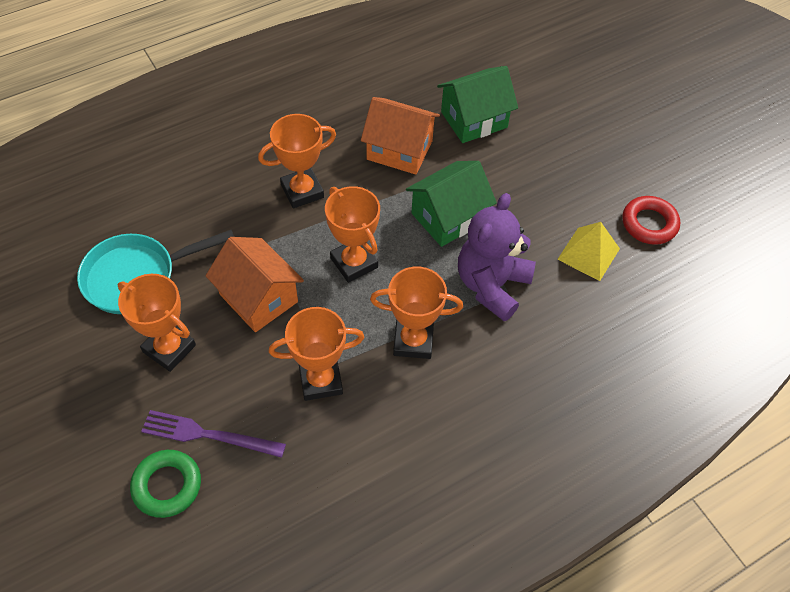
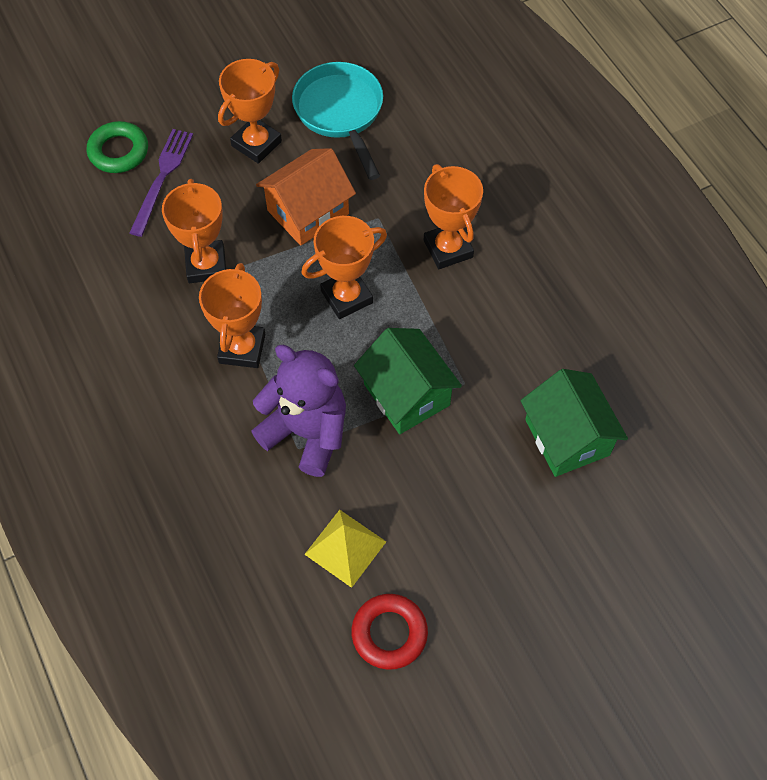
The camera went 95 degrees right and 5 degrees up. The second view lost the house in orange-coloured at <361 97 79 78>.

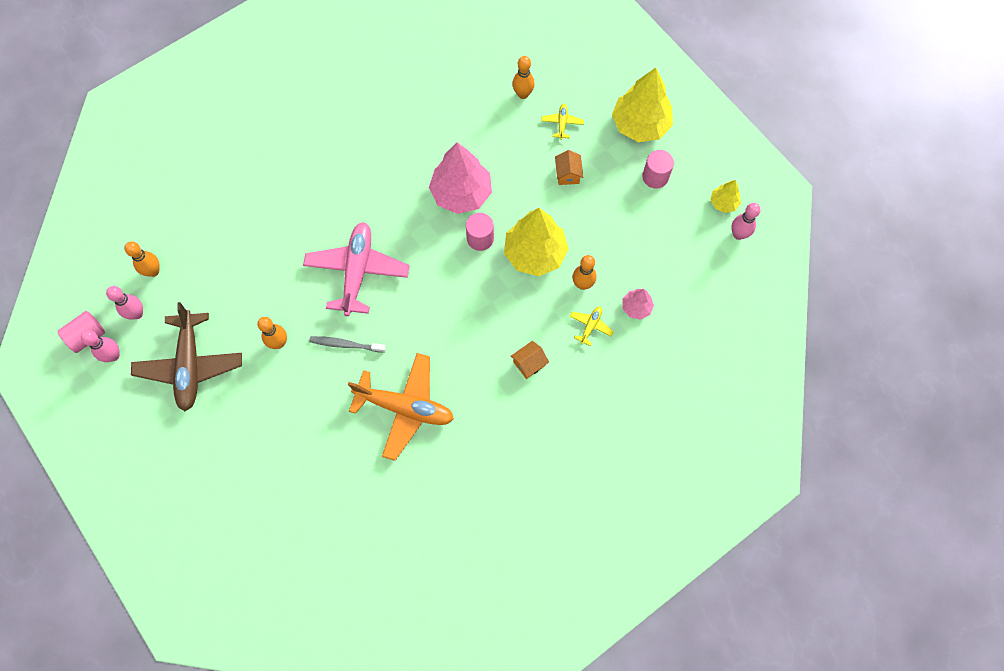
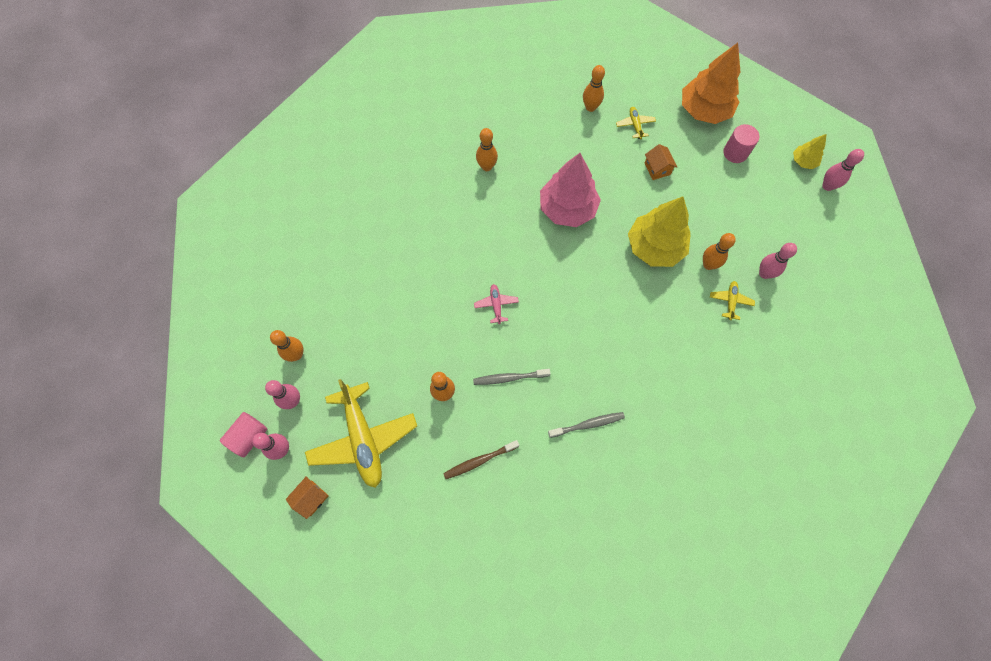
The camera went 15 degrees left and 0 degrees up. The second view lost the solid cylinder in rosy at <466 213 28 38>. The second view gained the toothbrush in dark brown at <443 440 76 39>. The second view gained the tenpin in orange-coloured at <476 128 22 43>. The house in orange-coloured ended up elsewhere, having gone from <511 341 38 38> to <286 476 43 43>. Where the toy plane in orange-coloured stood at <348 353 106 108>, the toothbrush in grey came to stand at <548 412 77 26>. Where the tree in rosy stood at <622 289 32 31>, the tenpin in rosy came to stand at <759 243 38 36>. What was the toy plane in dark brown at <131 302 111 109> turned into the toy plane in bright yellow at <305 379 112 109>. What was the tree in bright yellow at <612 68 61 74> turned into the tree in orange-coloured at <682 43 58 81>. The size of the toy plane in rosy at <303 222 107 94> changed by a factor of 0.43.

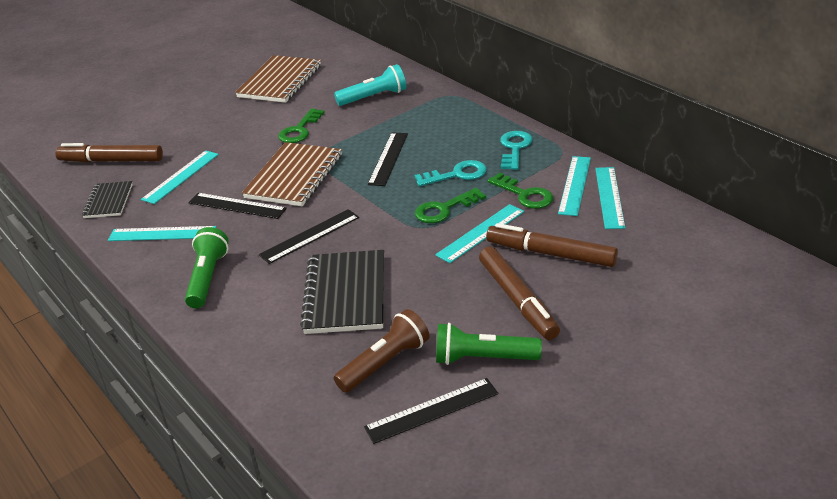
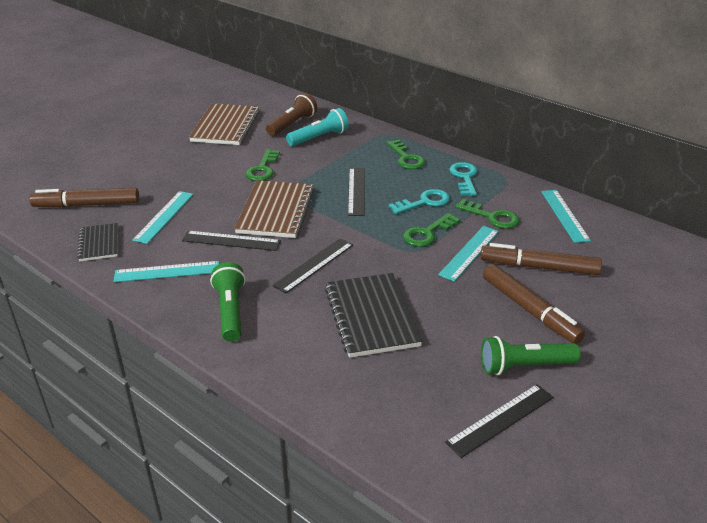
The camera went 15 degrees left and 0 degrees up. The second view lost the ruler in aqua at <558 156 33 60>. The second view gained the latchkey in green at <386 139 39 30>. The torch in dark brown ended up elsewhere, having gone from <334 309 96 84> to <266 93 51 43>.

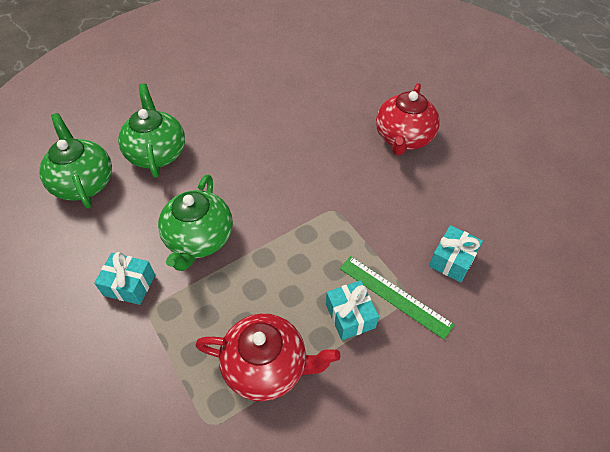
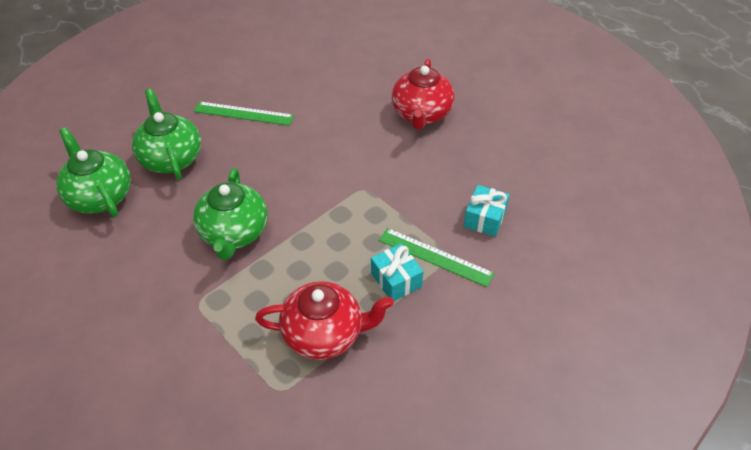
The camera went 10 degrees left and 5 degrees down. The second view lost the gift in aqua at <94 252 61 53>. The second view gained the ruler in green at <194 101 100 25>.

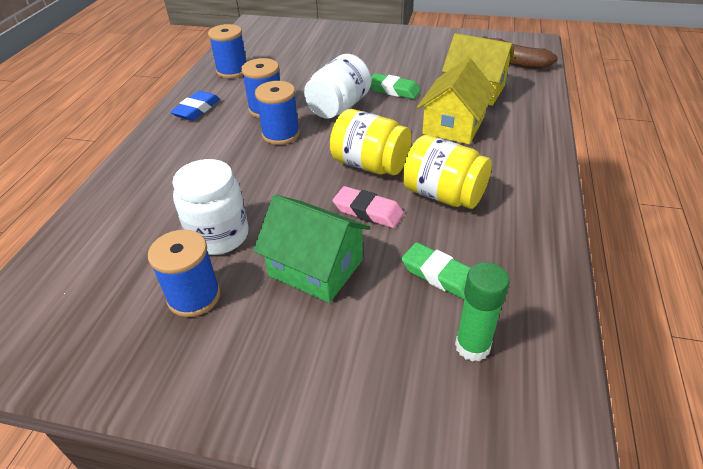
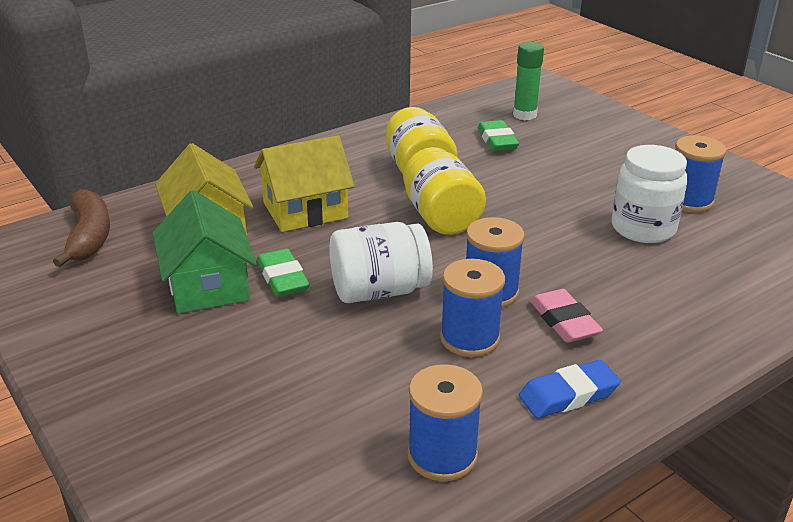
The camera went 140 degrees left and 10 degrees down. The house in green ended up elsewhere, having gone from <253 195 118 108> to <153 190 104 123>. The gum eraser in rosy ended up elsewhere, having gone from <333 186 71 42> to <530 289 73 54>.

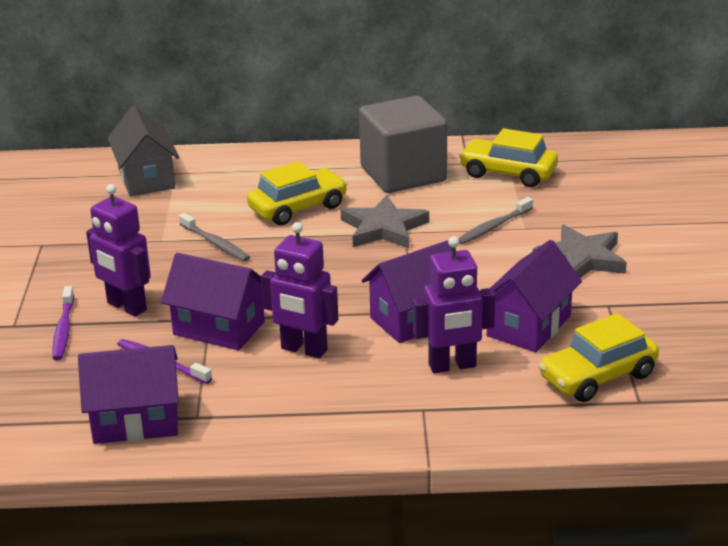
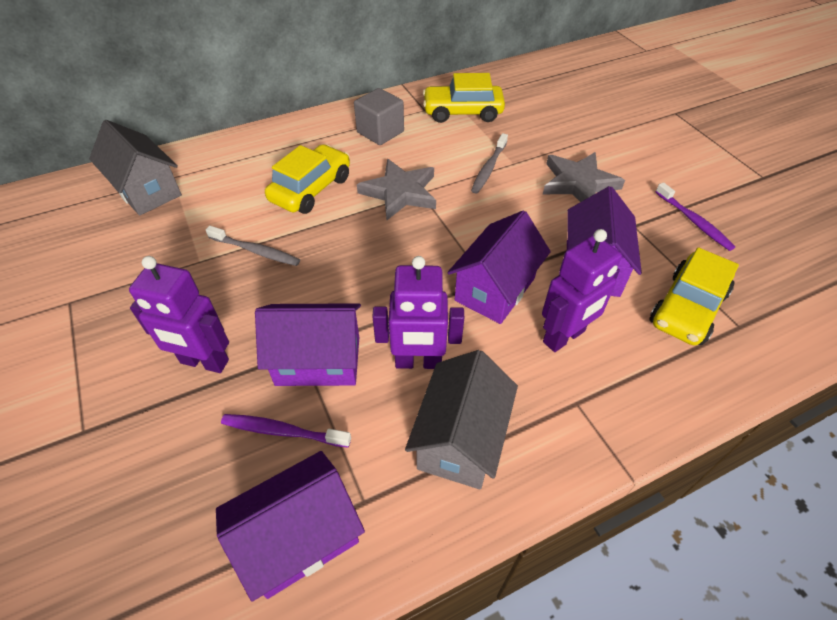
The camera went 25 degrees left and 20 degrees up. The second view gained the house in grey at <405 350 113 139>. The toothbrush in violet ended up elsewhere, having gone from <52 286 22 74> to <655 182 81 69>. The size of the cube in grey at <359 96 88 97> changed by a factor of 0.59.

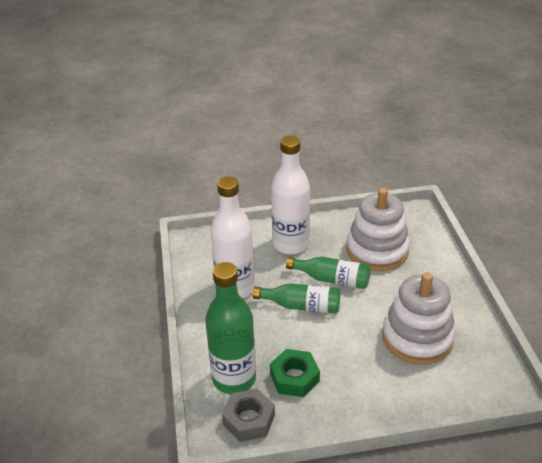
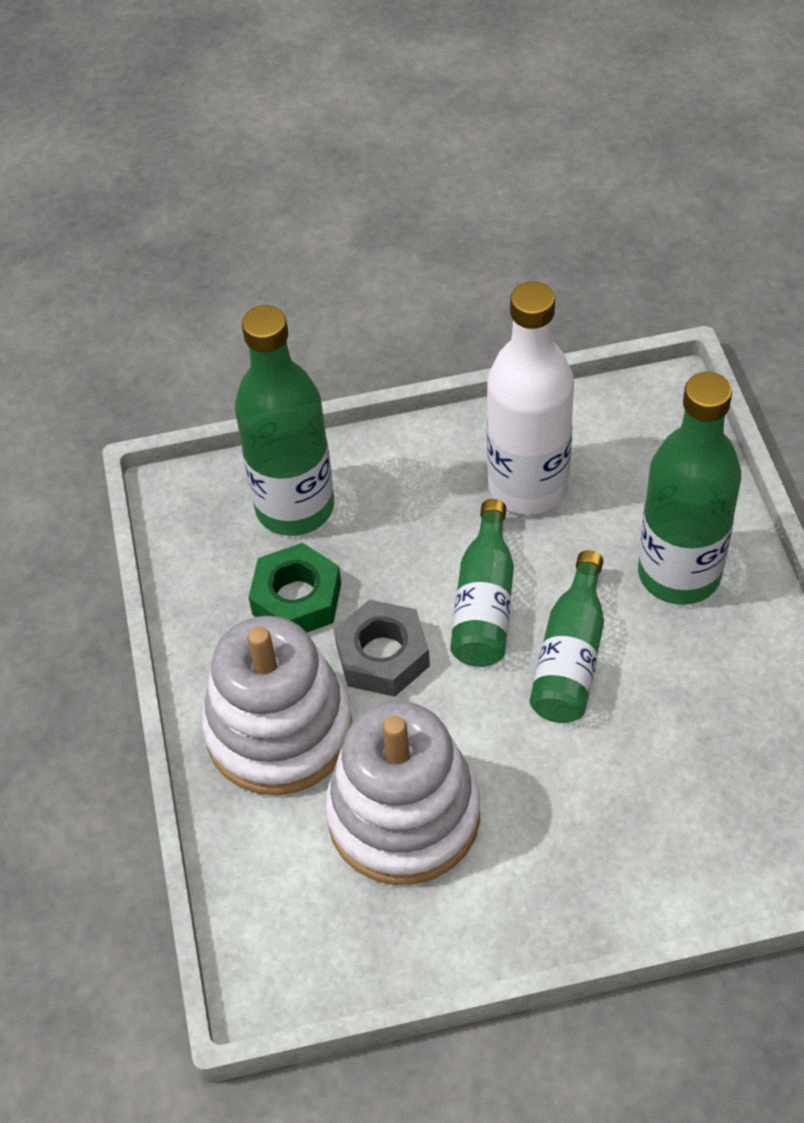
The camera went 90 degrees right and 15 degrees up. The hex nut in grey ended up elsewhere, having gone from <222 389 53 53> to <334 599 96 98>. The stacking rings in white ended up elsewhere, having gone from <346 188 64 83> to <202 616 150 179>. What was the bottle in white at <271 136 39 118> turned into the bottle in green at <638 372 103 233>.

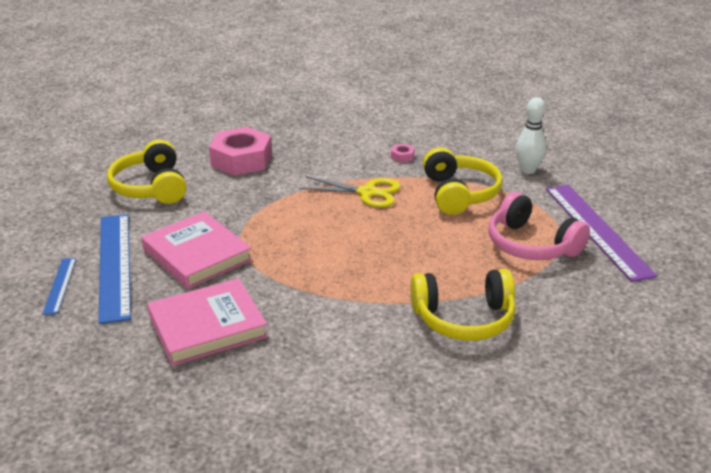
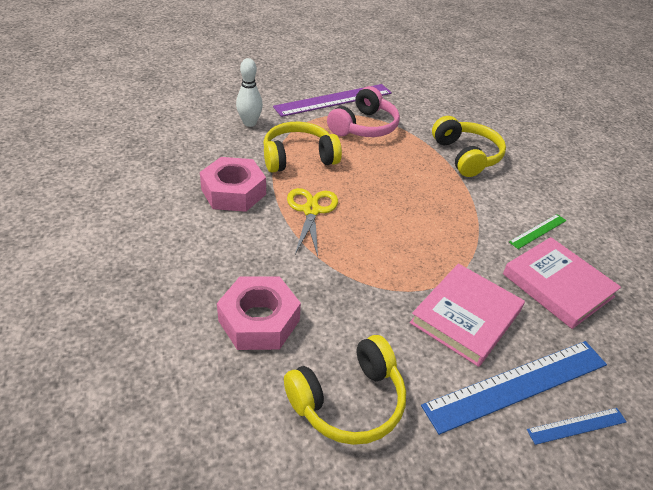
The camera went 105 degrees left and 10 degrees up. The second view gained the ruler in green at <509 214 58 35>. The size of the hex nut in rosy at <391 144 24 19> changed by a factor of 2.50.

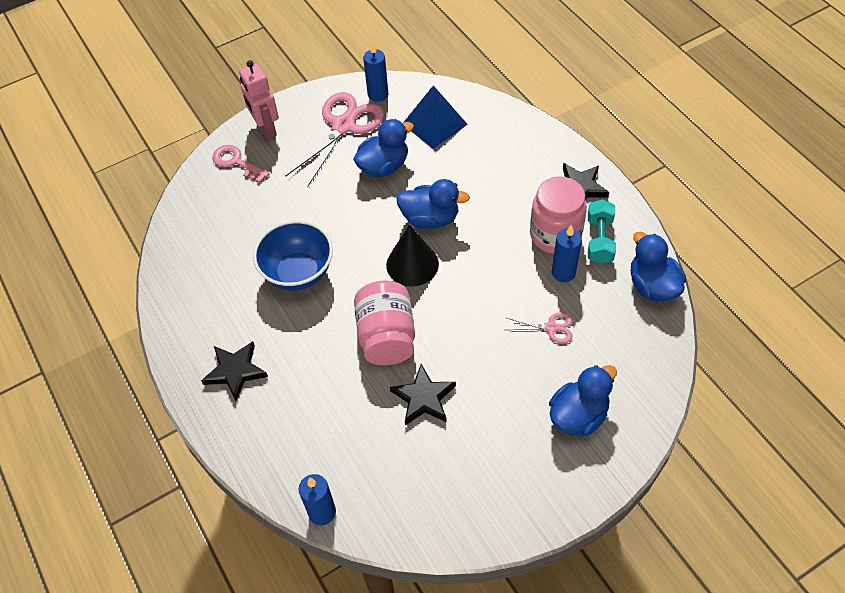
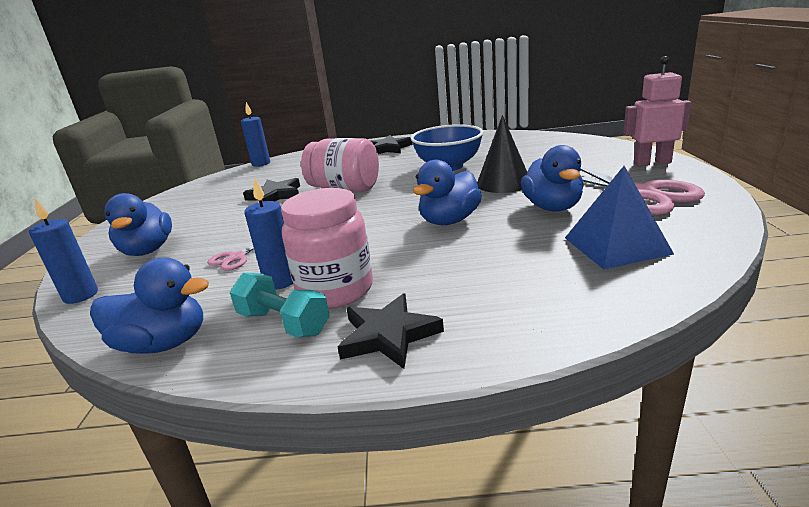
The camera went 120 degrees right and 30 degrees down. The second view lost the latchkey in rosy at <212 145 58 38>. The pillar candle in royal blue ended up elsewhere, having gone from <363 41 25 61> to <29 198 69 106>. The cone in ebony ended up elsewhere, having gone from <386 224 53 63> to <477 115 50 78>.

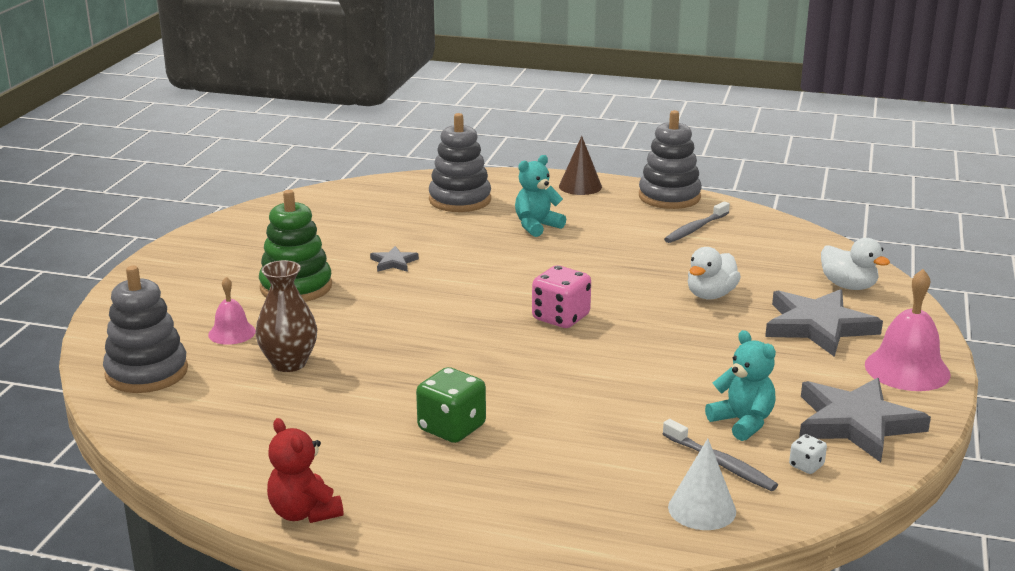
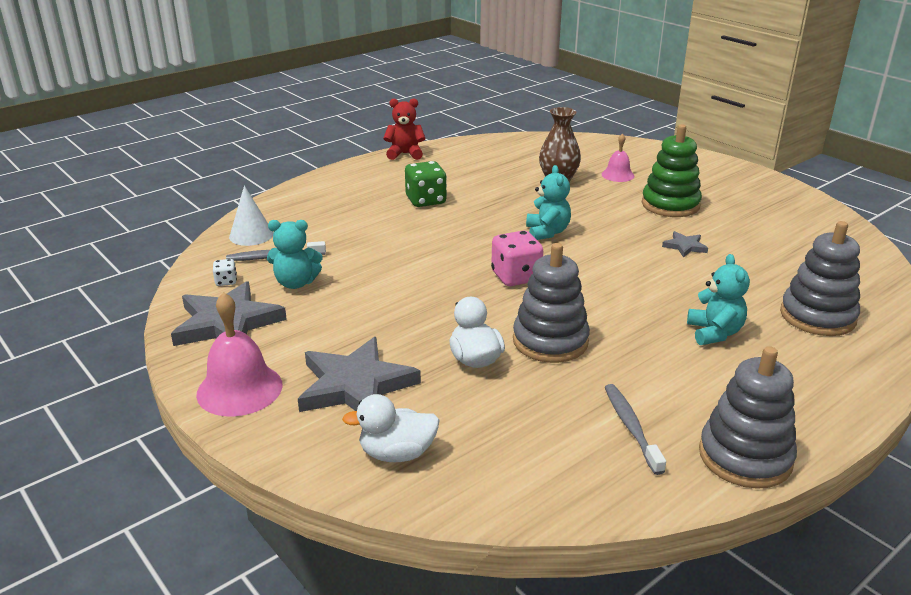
The camera went 125 degrees right and 5 degrees up. The second view lost the cone in dark brown at <559 136 43 59>. The second view gained the teddy in aqua at <526 165 45 75>. The stacking rings in grey ended up elsewhere, having gone from <103 266 85 127> to <513 243 77 120>.

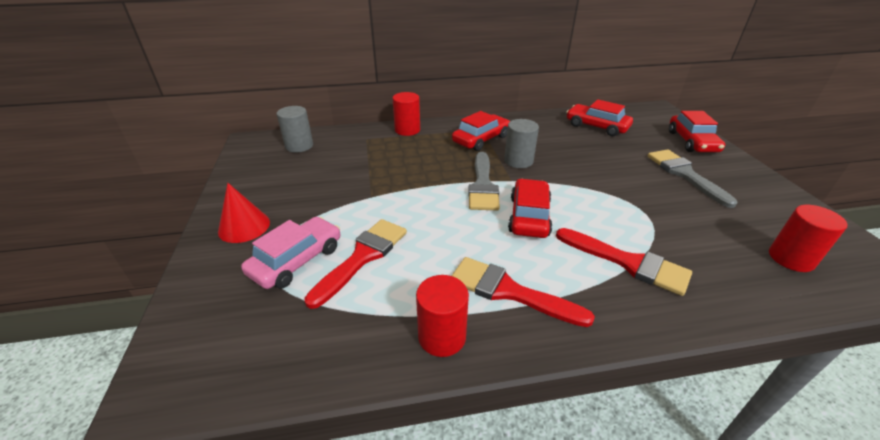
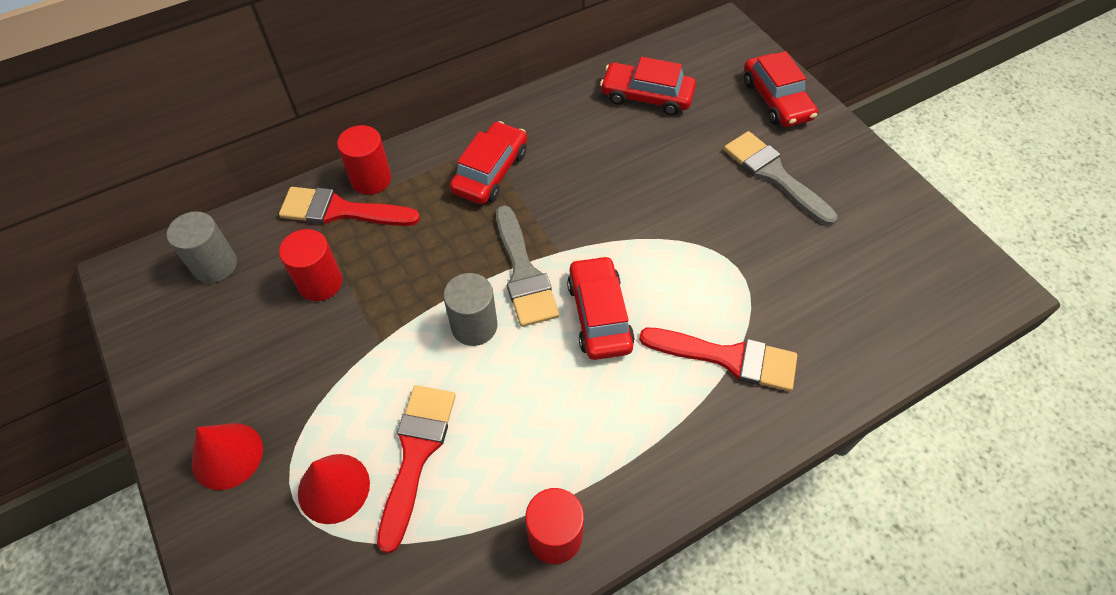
The camera went 20 degrees left and 20 degrees up. The paintbrush in scarlet ended up elsewhere, having gone from <452 257 143 70> to <279 187 141 39>. The solid cylinder in grey ended up elsewhere, having gone from <504 119 35 49> to <443 273 55 73>. The solid cylinder in scarlet ended up elsewhere, having gone from <769 205 78 67> to <279 229 63 72>. Where the toy car in rosy stood at <241 217 99 72>, the cone in scarlet came to stand at <298 454 72 70>.

